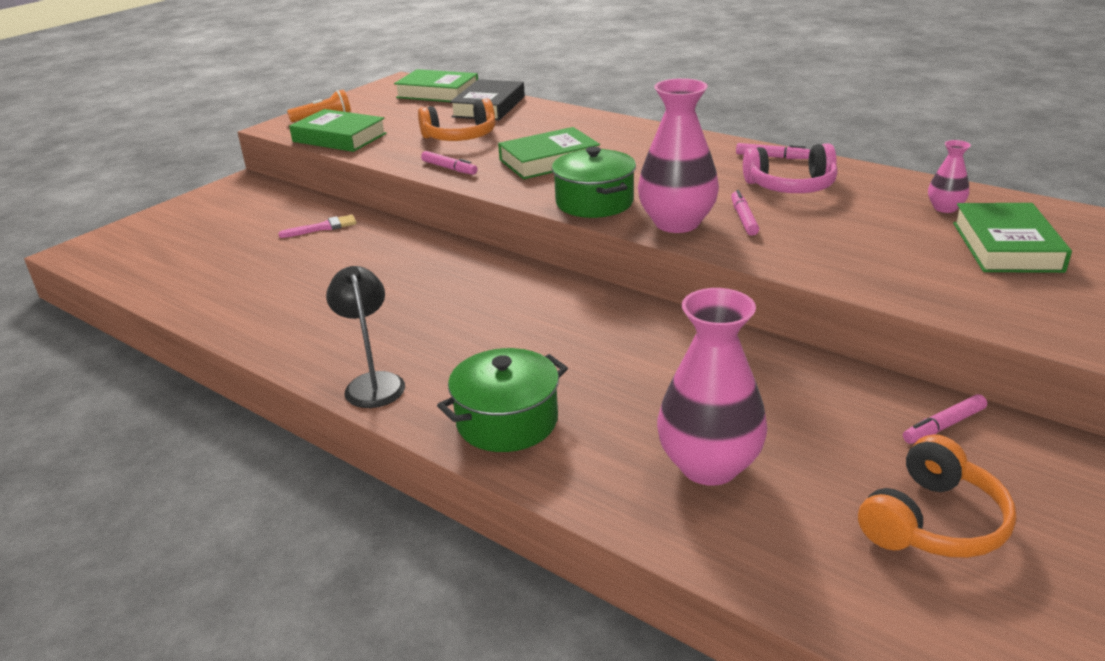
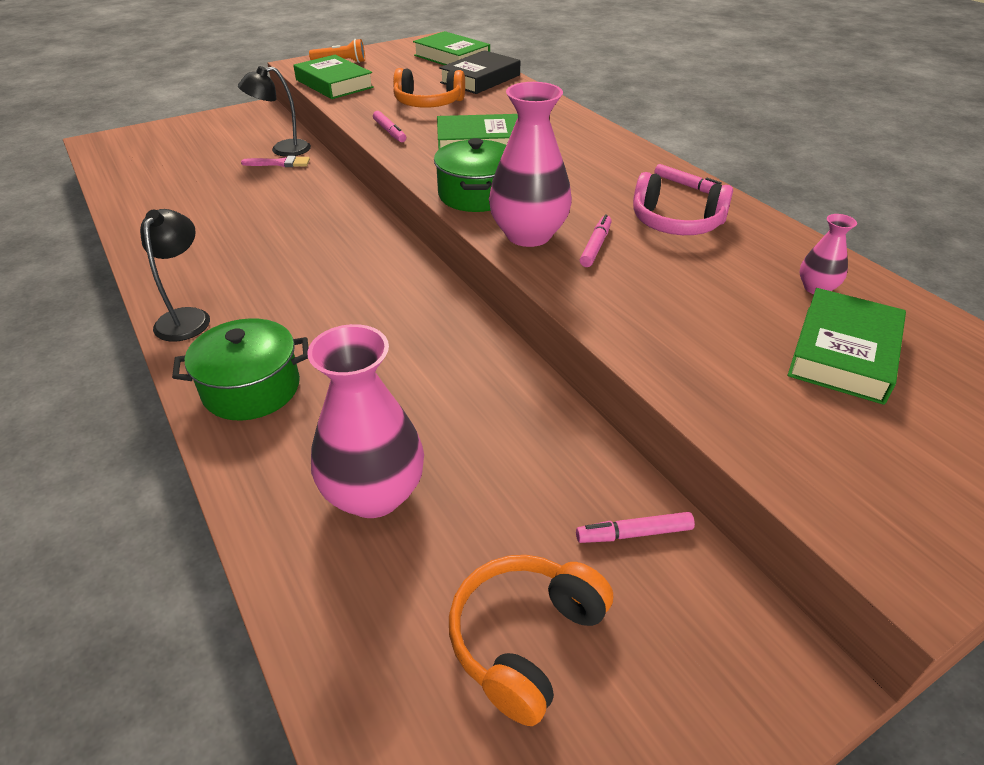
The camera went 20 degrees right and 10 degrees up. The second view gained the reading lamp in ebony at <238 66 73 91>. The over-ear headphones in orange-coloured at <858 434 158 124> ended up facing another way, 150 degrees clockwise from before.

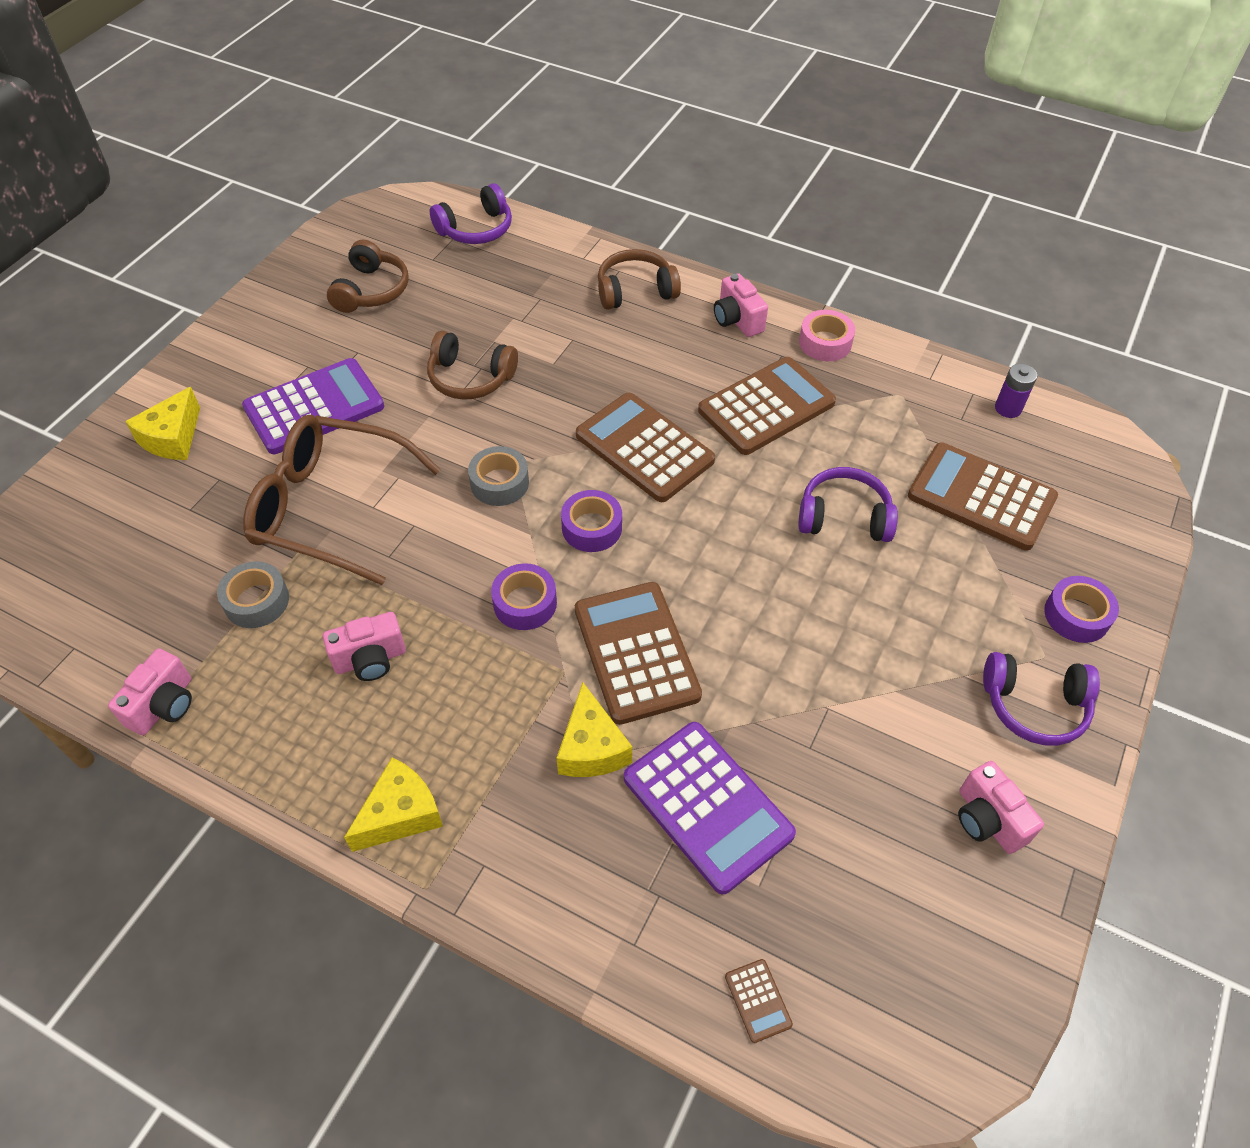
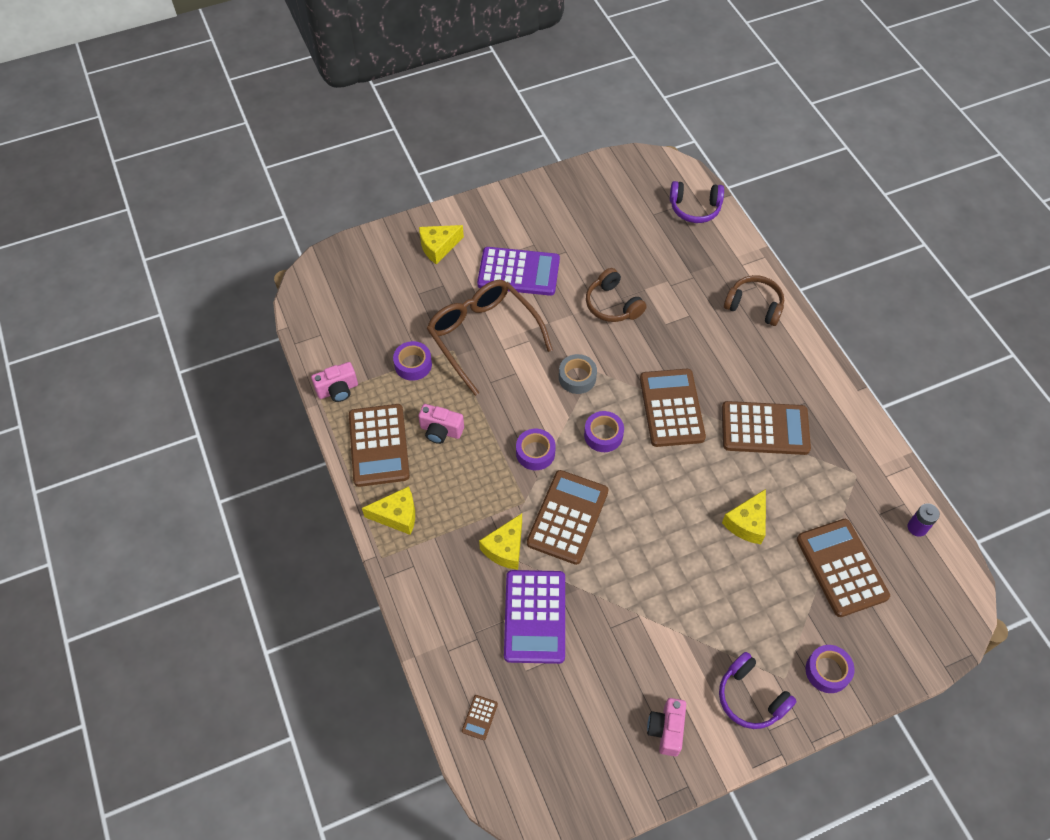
The camera went 40 degrees right and 5 degrees up. The second view lost the over-ear headphones in dark brown at <327 240 82 73>. The second view lost the camera in rosy at <714 273 54 64>. The second view lost the roll of tape in rosy at <799 310 56 51>. The second view gained the pocket calculator in dark brown at <349 404 61 83>. Where the over-ear headphones in violet stood at <798 467 100 75>, the cheese wedge in bright yellow came to stand at <722 489 44 55>. What was the roll of tape in grey at <217 561 72 67> turned into the roll of tape in violet at <393 341 39 40>.

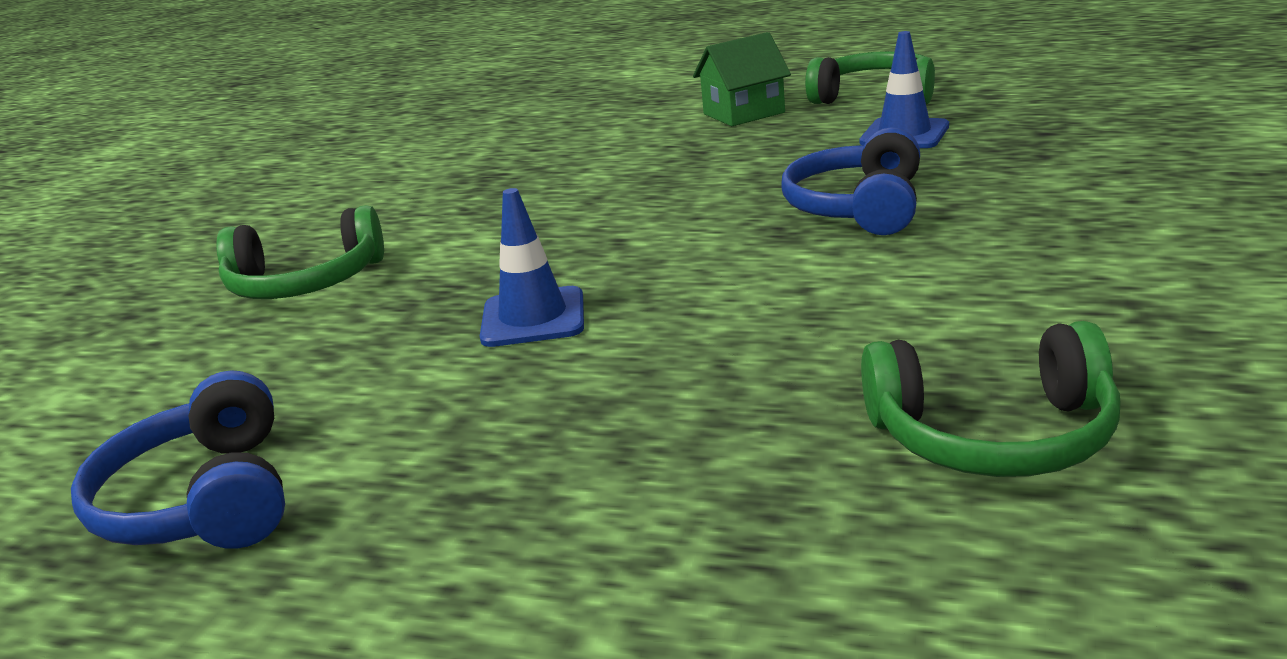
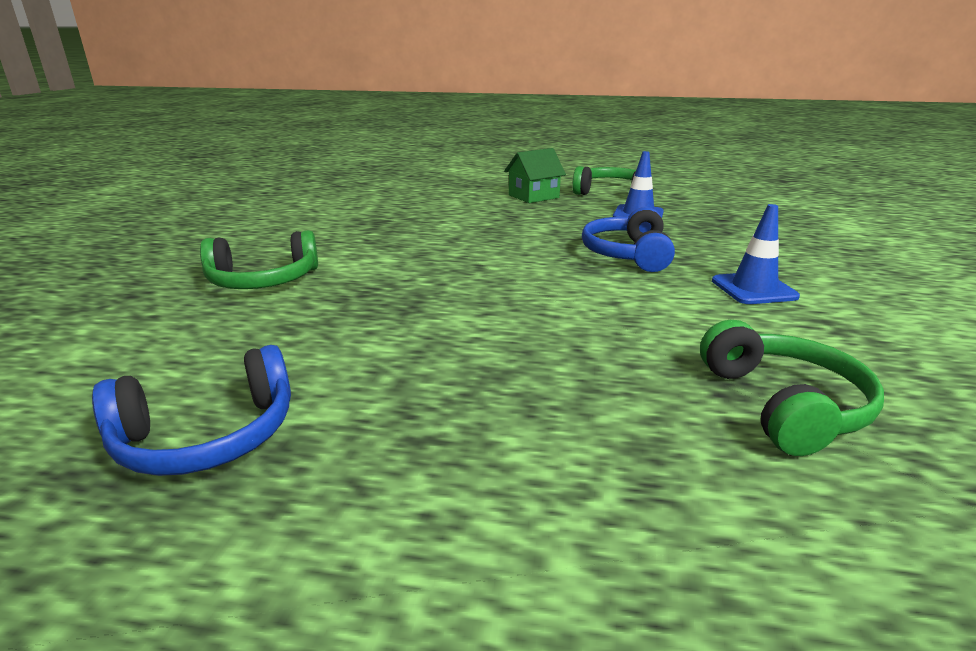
The camera went 10 degrees left and 0 degrees up. The road cone in royal blue ended up elsewhere, having gone from <480 188 104 159> to <712 204 88 100>. The over-ear headphones in royal blue at <71 370 214 179> ended up facing another way, 90 degrees counterclockwise from before. The over-ear headphones in green at <861 321 260 156> ended up facing another way, 90 degrees counterclockwise from before.

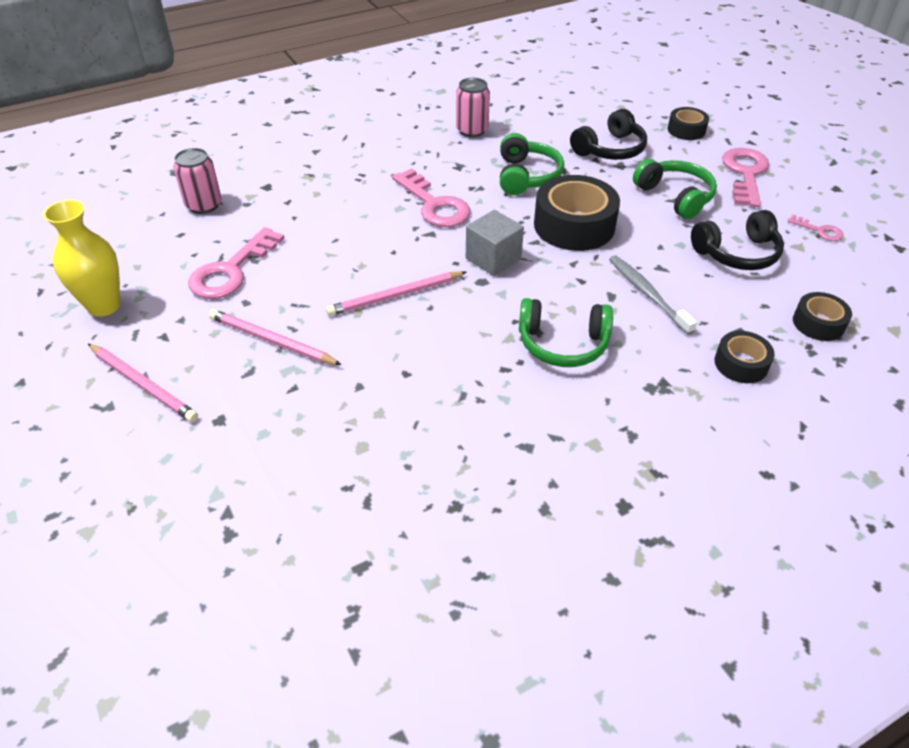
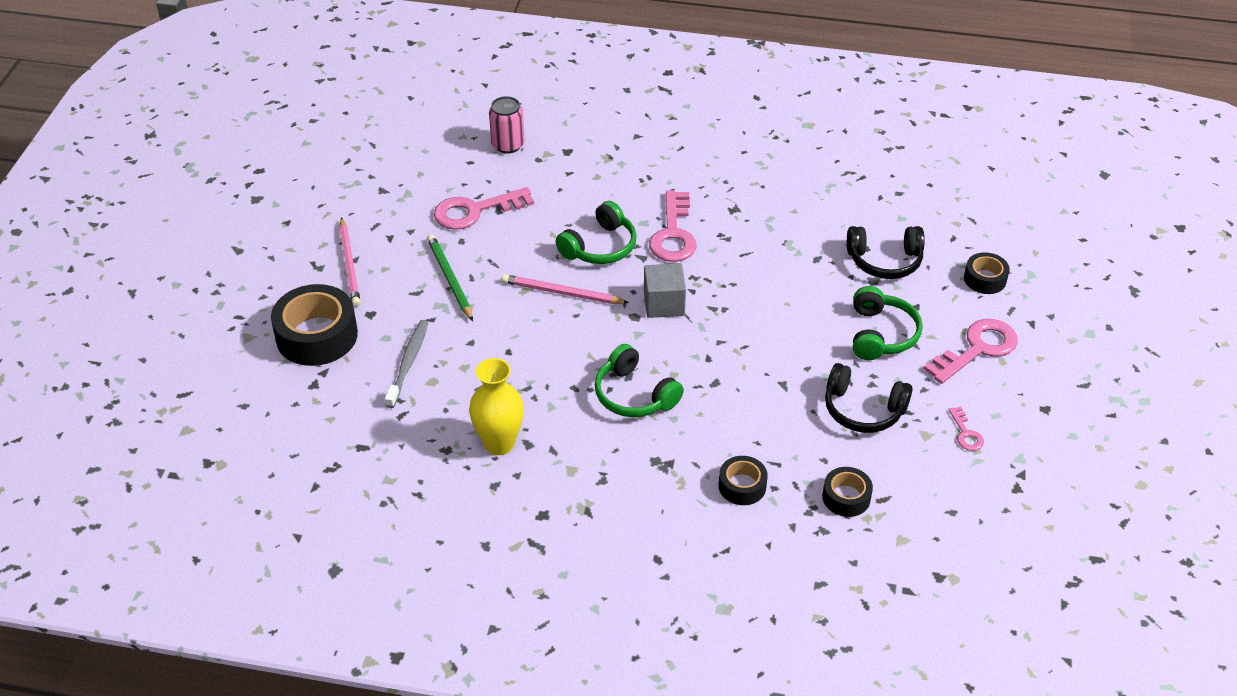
The camera went 40 degrees right and 0 degrees up. The second view lost the tin in rosy at <456 78 34 59>. The vase in bright yellow ended up elsewhere, having gone from <43 200 77 117> to <469 358 55 97>. The over-ear headphones in green ended up elsewhere, having gone from <500 133 64 62> to <555 201 82 63>. The roll of tape in ebony ended up elsewhere, having gone from <534 175 86 76> to <271 284 87 82>. The toothbrush in grey ended up elsewhere, having gone from <609 255 88 80> to <385 320 43 88>. What was the pencil in rosy at <209 309 133 56> turned into the pencil in green at <427 235 46 86>.

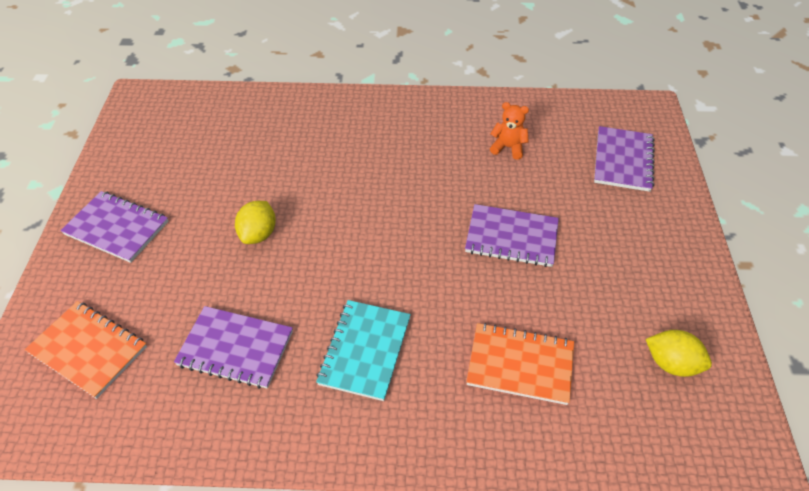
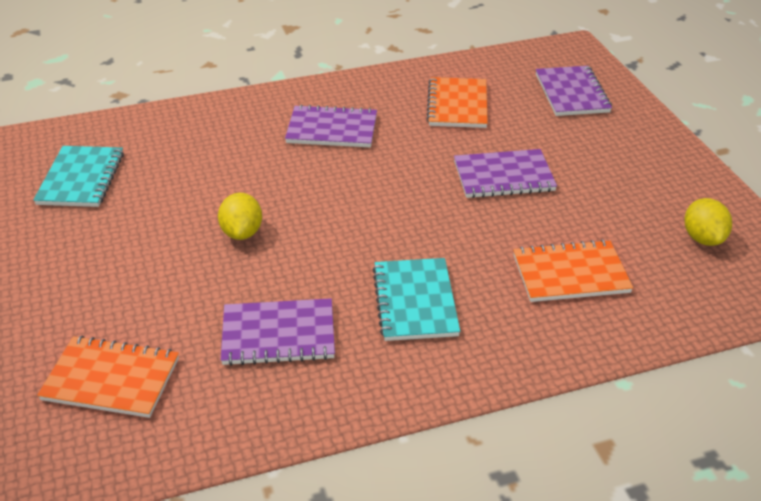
The camera went 20 degrees left and 10 degrees down. The second view gained the exercise book in aqua at <33 146 91 61>. The exercise book in violet ended up elsewhere, having gone from <60 191 108 72> to <285 104 92 43>. Where the teddy in orange-coloured stood at <490 102 39 58>, the exercise book in orange-coloured came to stand at <426 77 62 51>. The lemon in bright yellow at <646 330 66 47> ended up facing another way, 75 degrees clockwise from before.

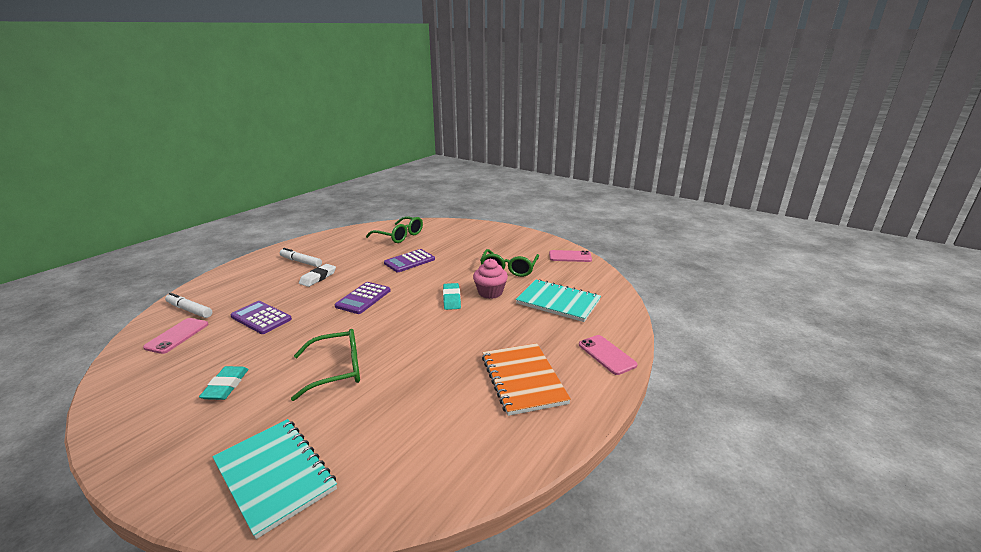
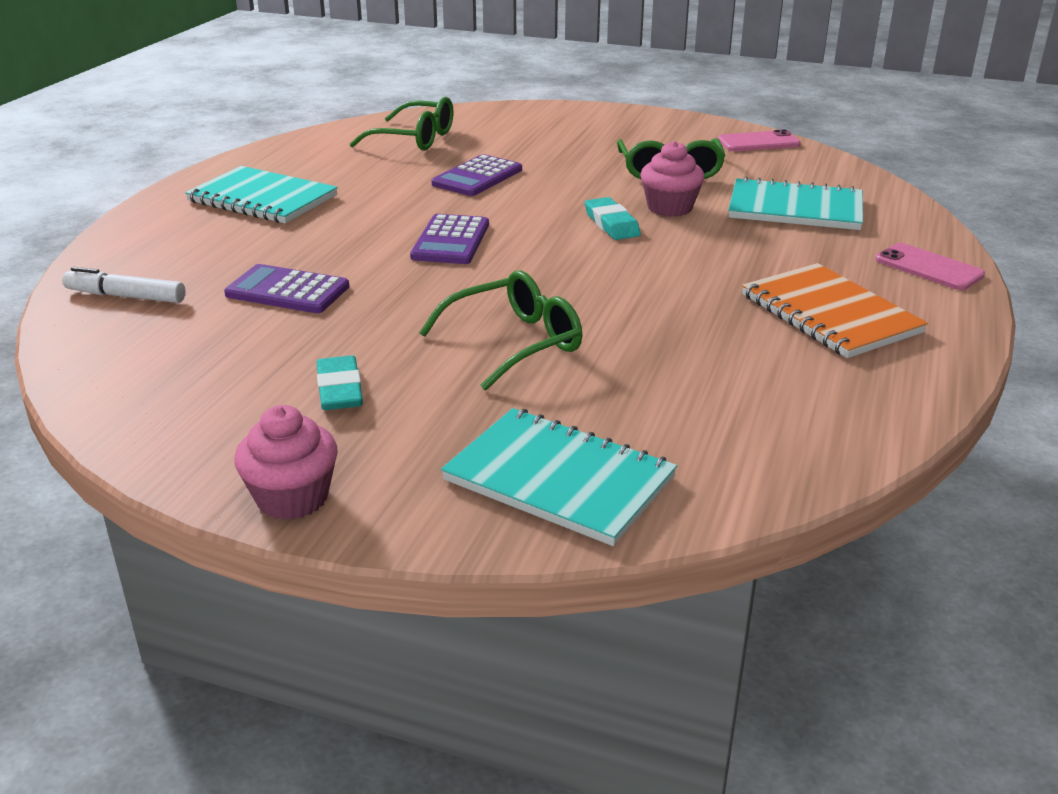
The camera went 15 degrees left and 5 degrees up. The second view lost the phone in rosy at <143 318 65 36>. The second view lost the gum eraser in white at <299 264 37 23>. The second view gained the fairy cake in rosy at <234 405 104 115>. Where the felt pen in white stood at <280 248 42 19>, the exercise book in aqua came to stand at <185 166 153 58>.

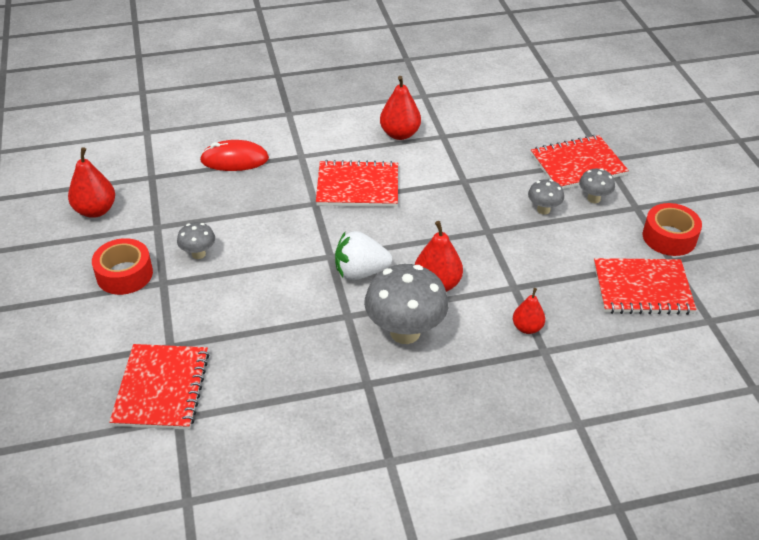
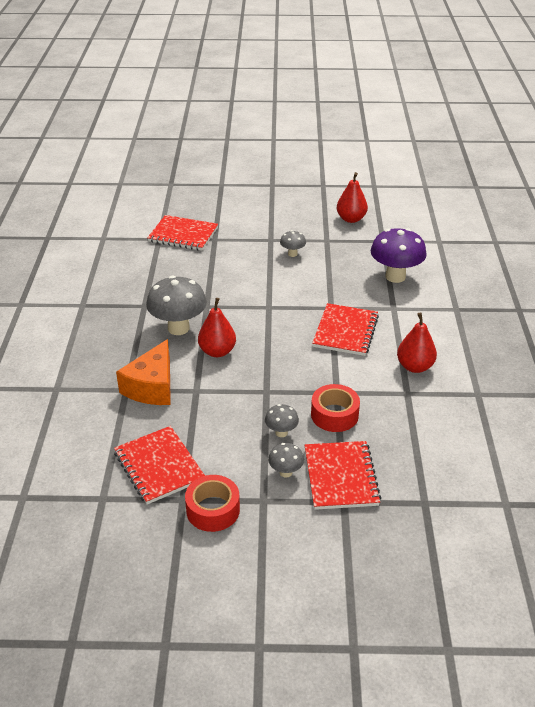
The camera went 105 degrees right and 5 degrees down. The second view lost the toy strawberry in white at <335 231 57 49>. The roll of tape in scarlet ended up elsewhere, having gone from <92 238 61 57> to <311 384 49 48>. Where the PC mouse in scarlet stood at <200 140 69 31>, the toadstool in violet came to stand at <371 228 55 55>. Where the pear fruit in scarlet stood at <513 288 32 46>, the cheese wedge in orange-coloured came to stand at <116 339 55 66>. The exercise book in scarlet at <594 258 102 57> ended up facing another way, 45 degrees counterclockwise from before.

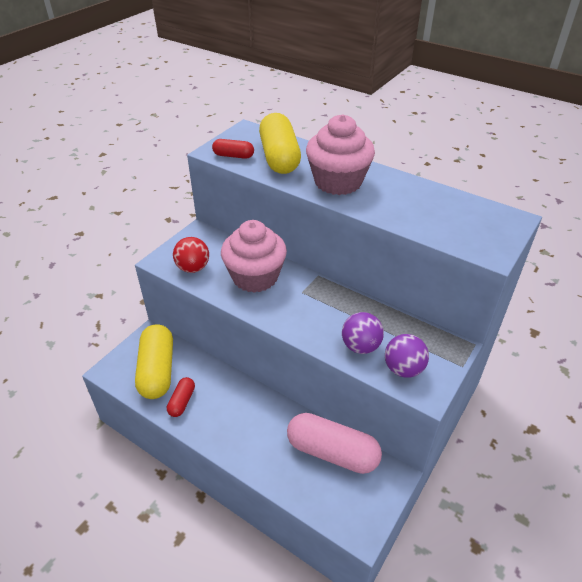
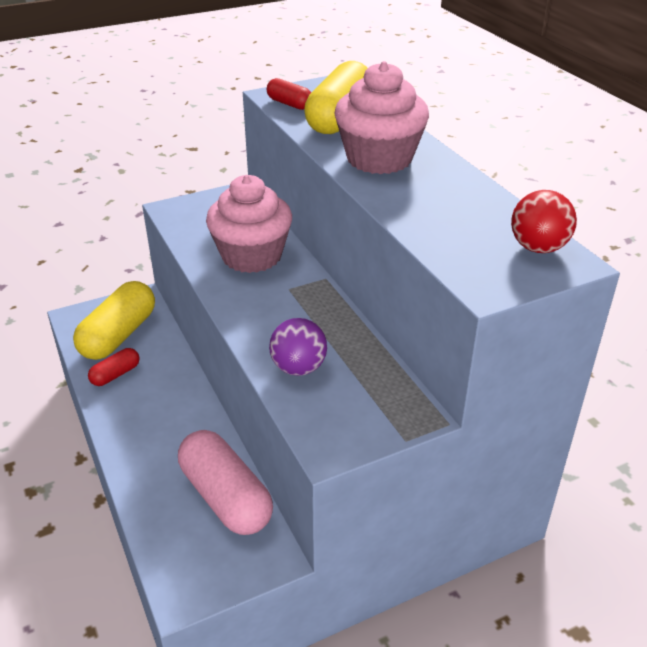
The camera went 30 degrees right and 5 degrees down. The second view lost the play ball in violet at <385 334 44 44>. The play ball in scarlet ended up elsewhere, having gone from <173 237 36 36> to <511 190 66 63>.

